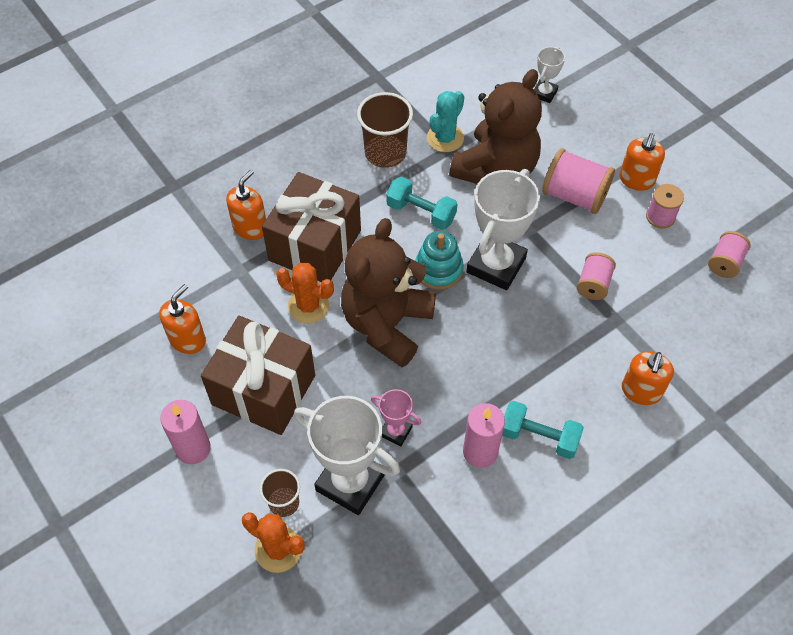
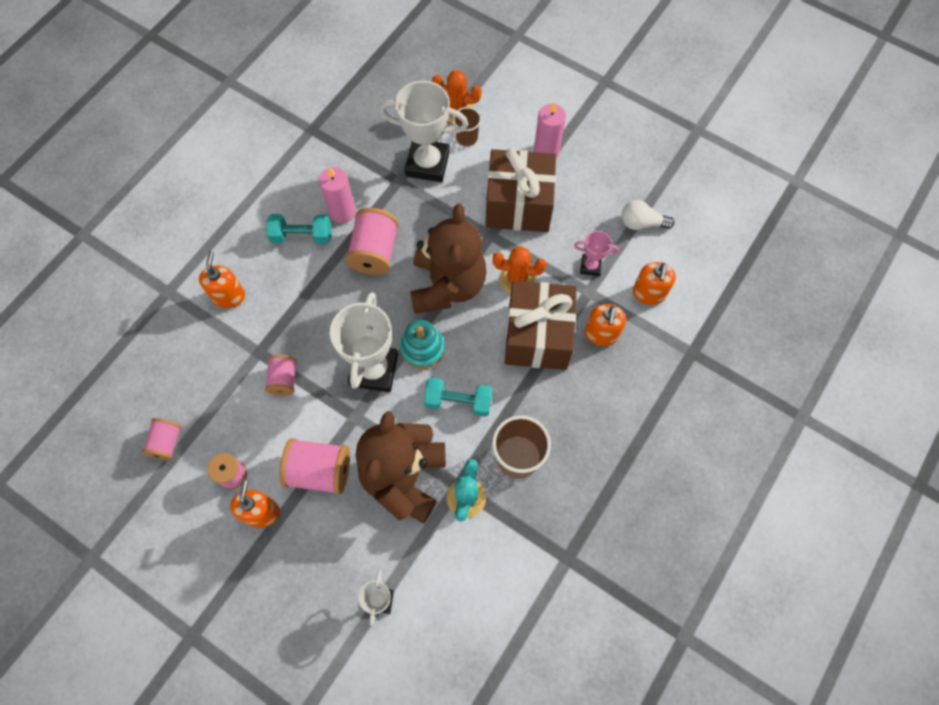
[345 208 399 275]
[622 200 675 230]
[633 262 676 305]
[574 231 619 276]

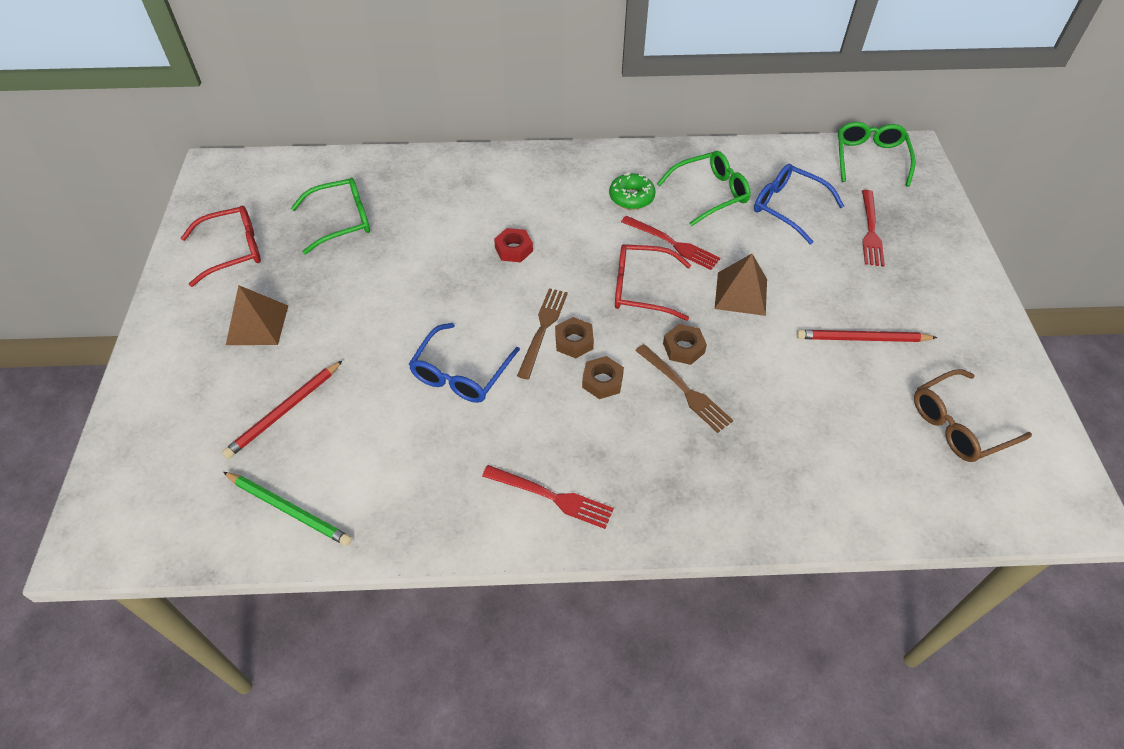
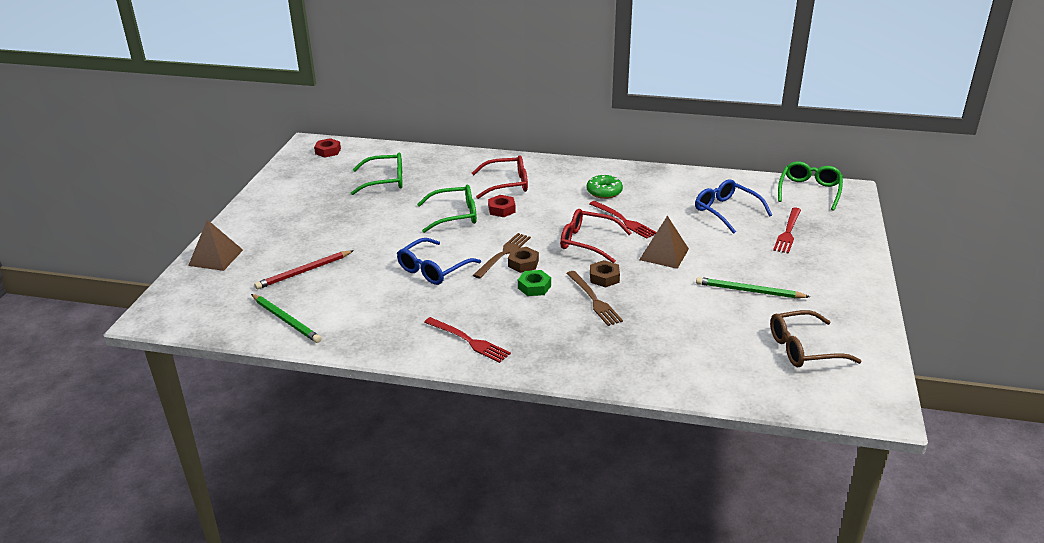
[314 138 341 158]
[472 155 528 199]
[188 220 243 271]
[417 185 477 233]
[518 270 551 296]
[696 277 810 298]

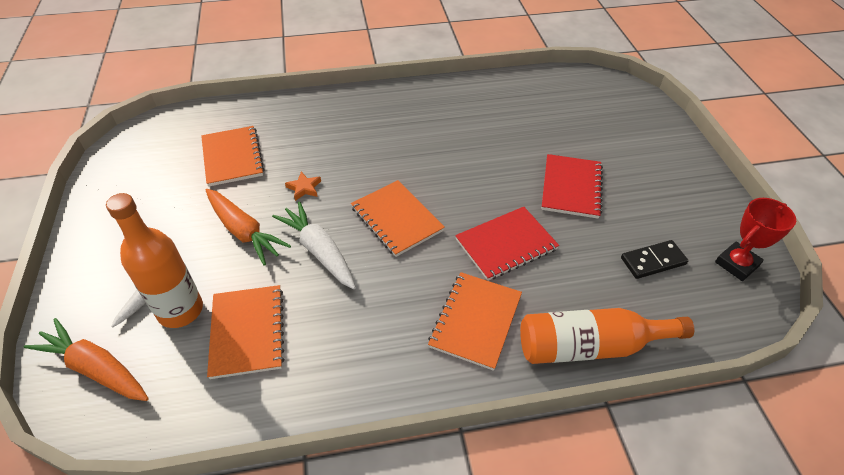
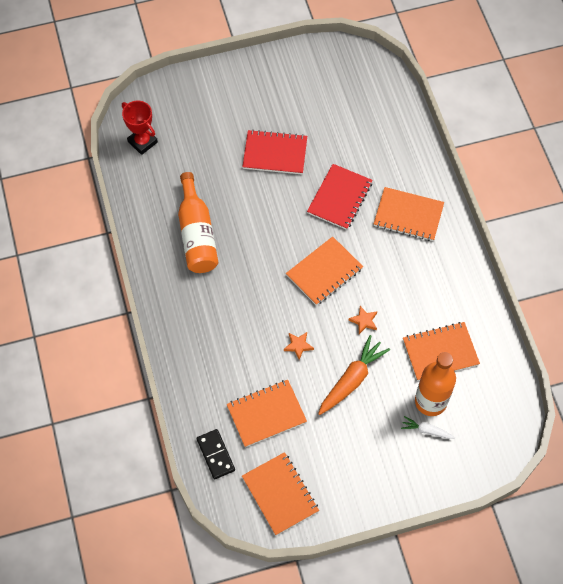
[24 318 149 401] (first image)
[242 452 319 535]
[178 172 218 273]
[197 429 235 479]
[122 101 158 155]
[348 306 377 334]
[307 164 373 230]

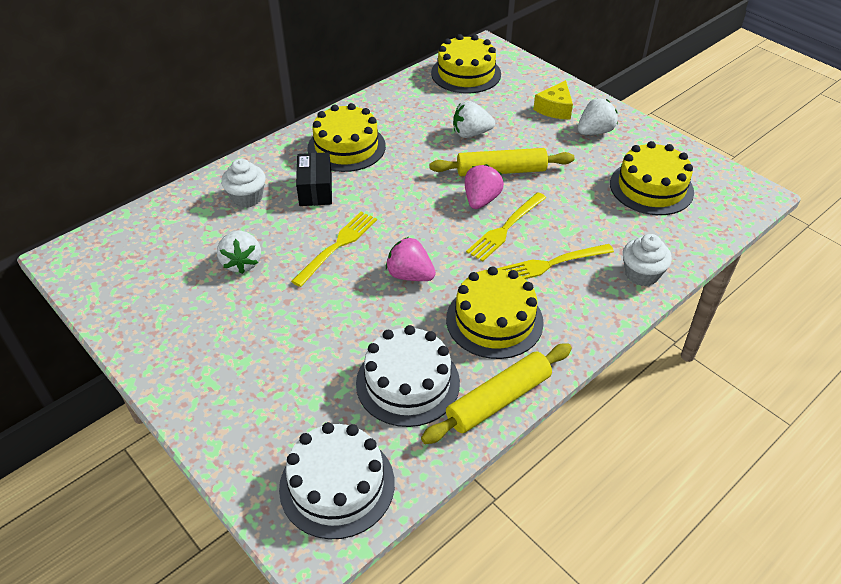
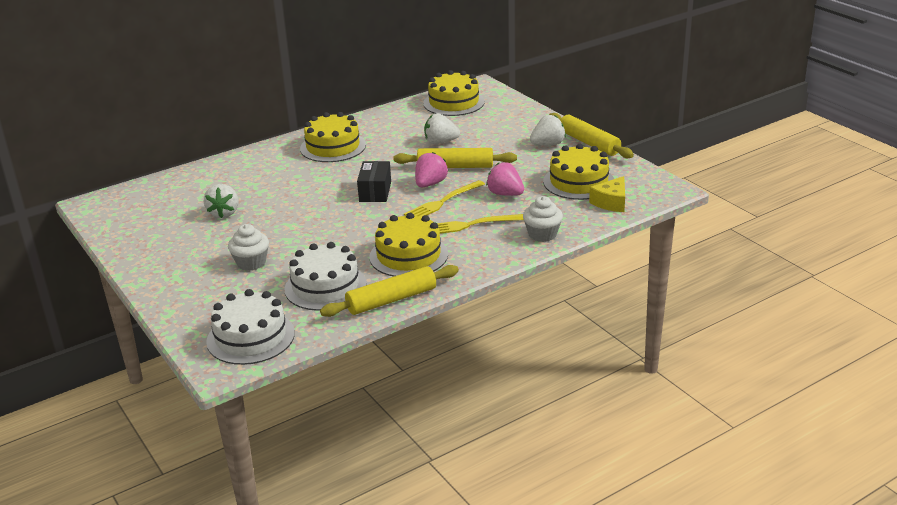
[291 212 377 287] (first image)
[549 113 634 158]
[228 224 269 271]
[357 161 391 202]
[486 162 524 196]
[589 176 625 212]

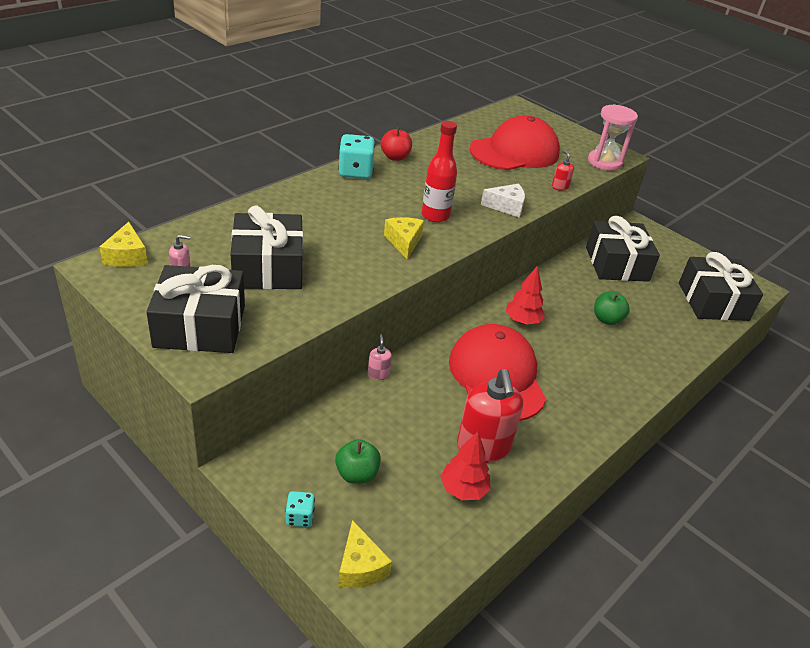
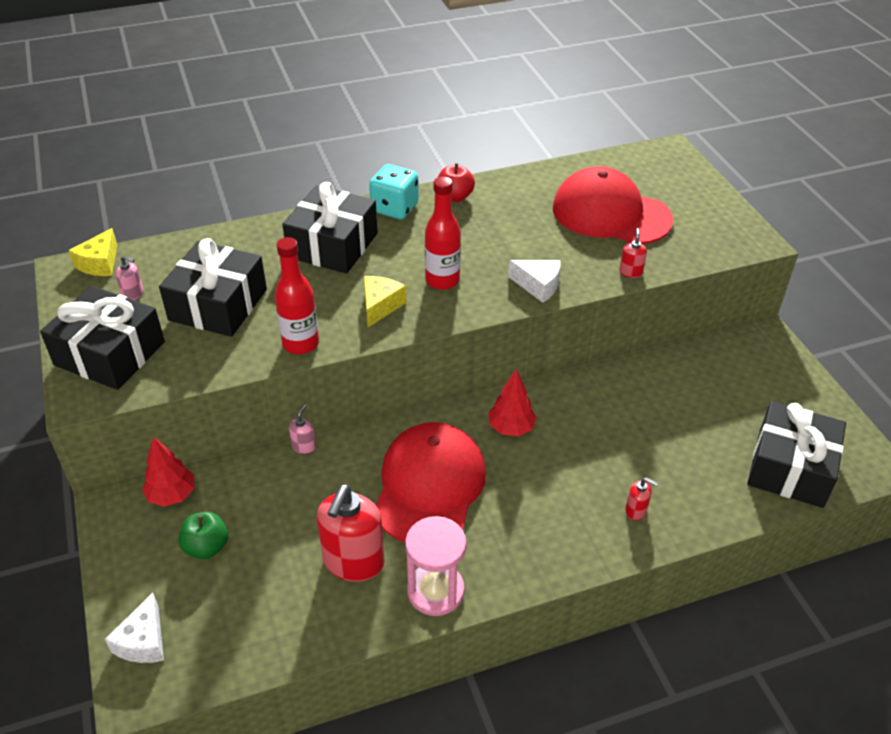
[285 491 315 527] (first image)
[594 291 630 325] (first image)
[275 237 319 354]
[625 478 658 520]
[142 437 194 507]
[282 182 378 274]
[405 516 466 616]
[105 593 164 663]
[553 166 674 244]

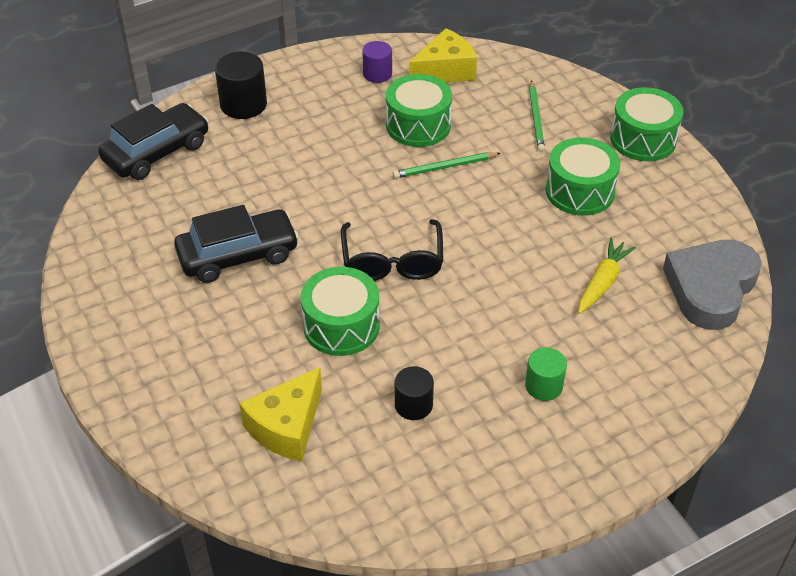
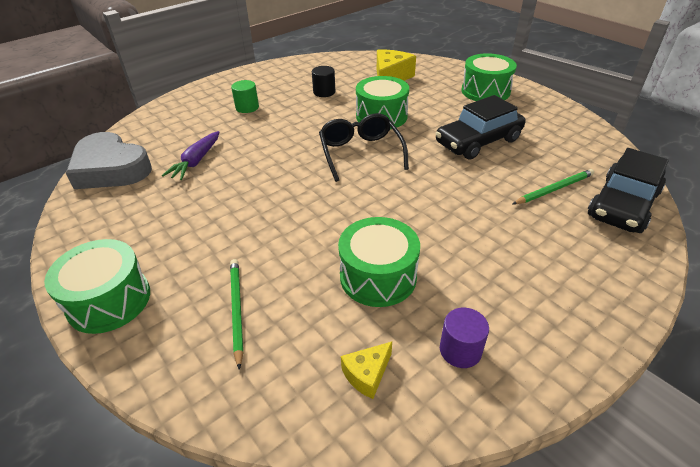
[215 52 267 119] (first image)
[513 169 594 204]
[462 53 517 101]
[162 131 219 180]
[66 132 152 189]
[341 342 392 399]

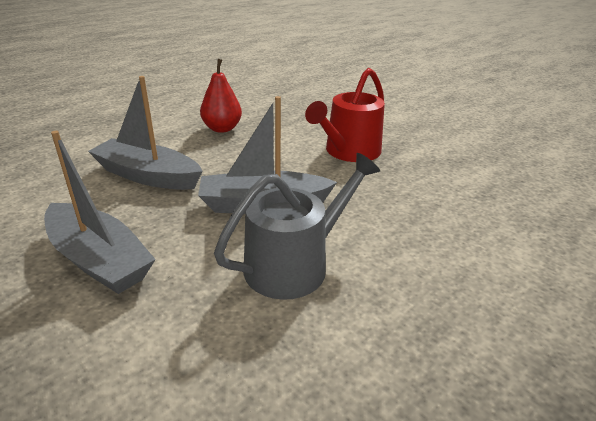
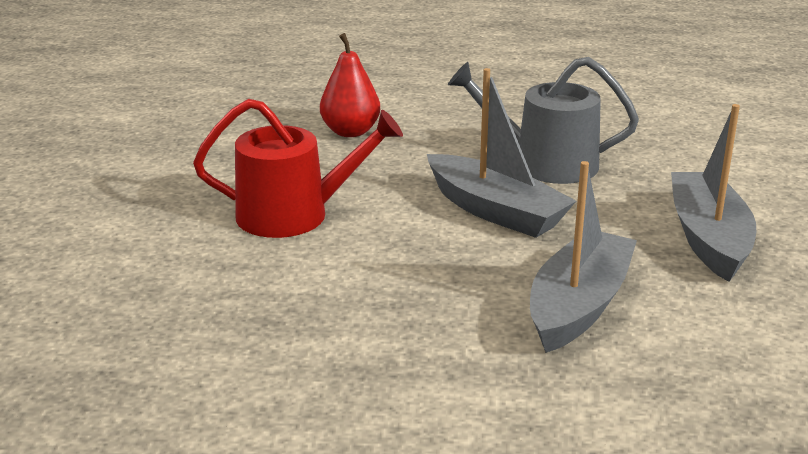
[320 33 380 137]
[530 161 637 353]

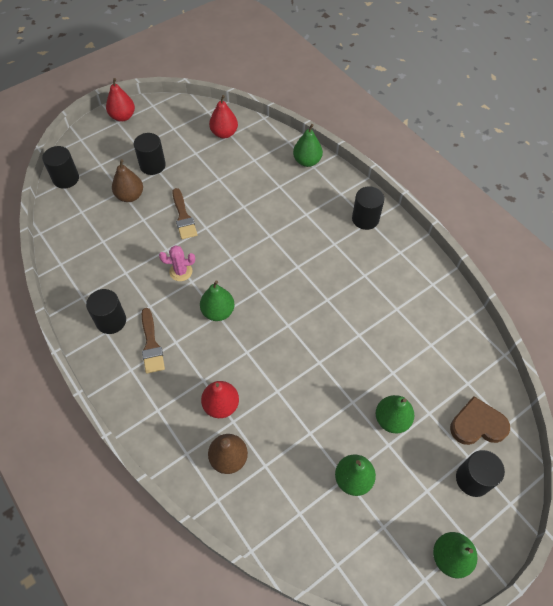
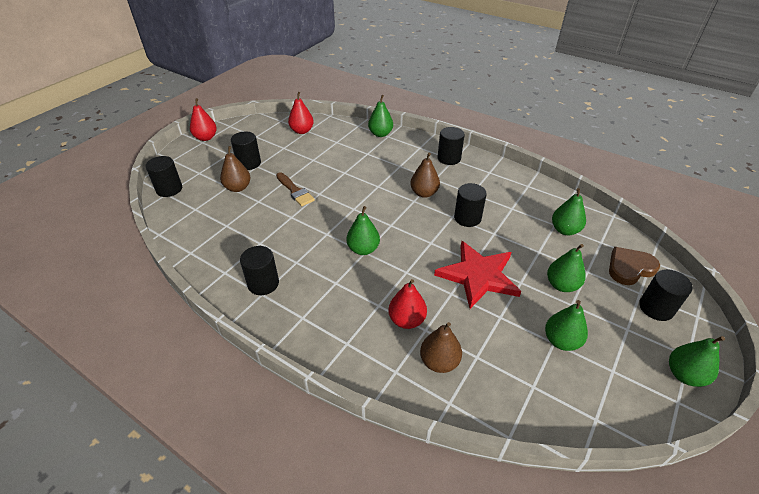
[142 308 165 374] (first image)
[159 245 195 281] (first image)
[410 153 440 198]
[434 241 521 309]
[454 183 487 227]
[552 188 586 235]

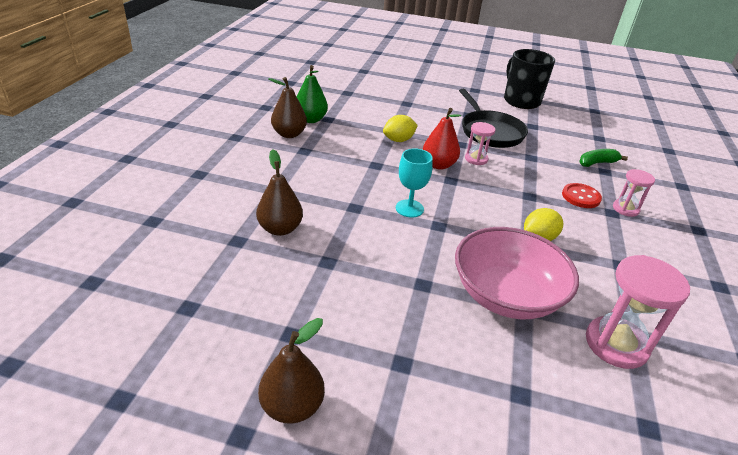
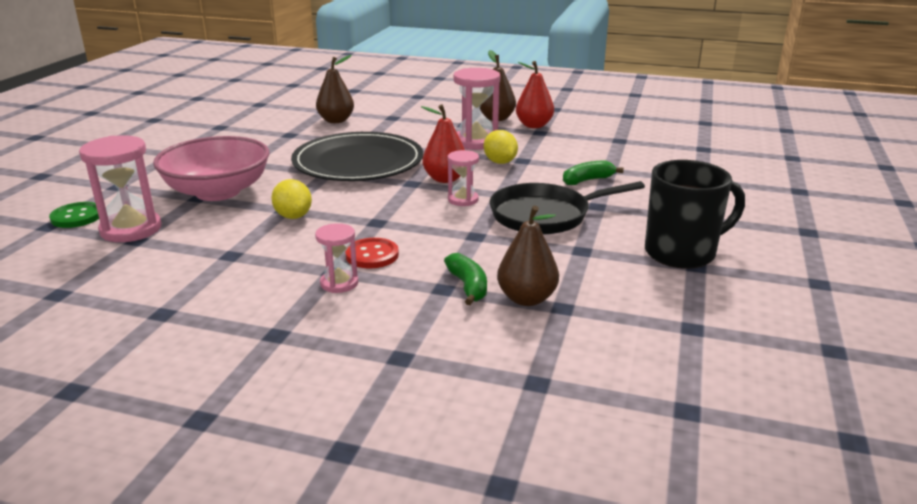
[49 202 99 228]
[453 68 500 150]
[563 160 624 185]
[497 205 559 306]
[291 132 423 181]
[516 61 554 128]

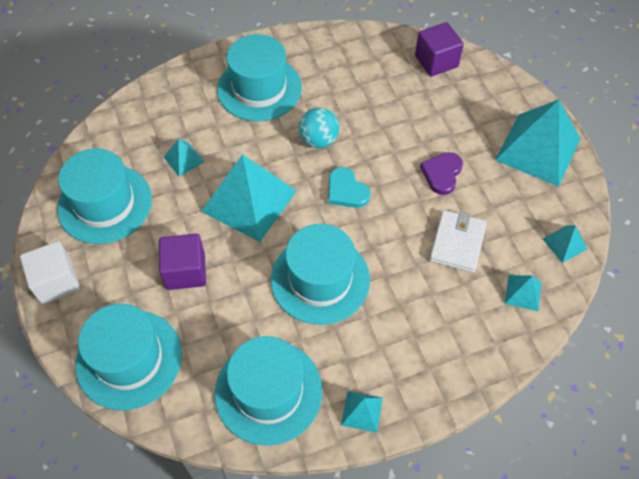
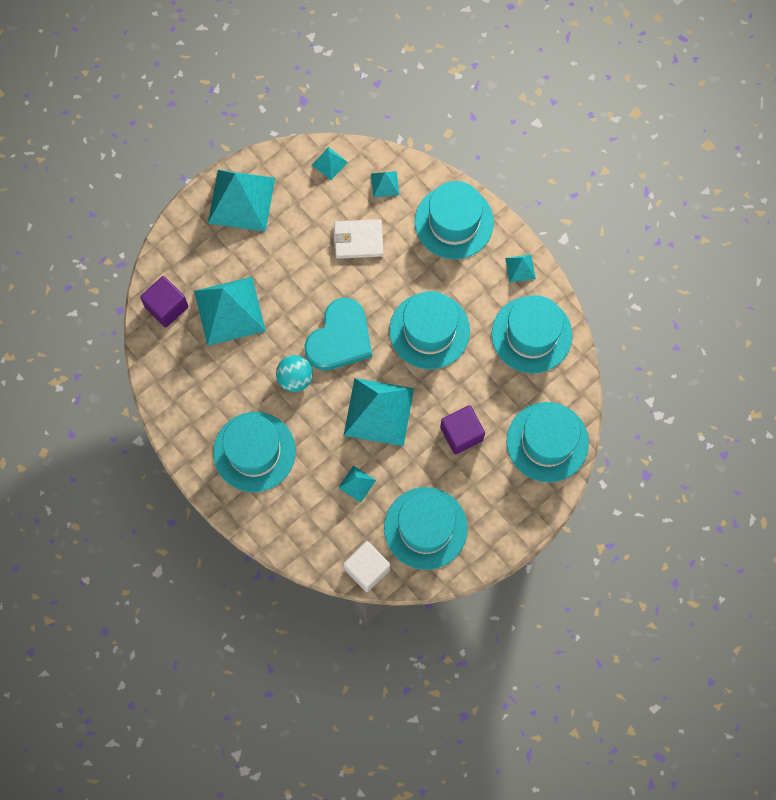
[420 152 463 195] (first image)
[194 277 266 346]
[415 181 494 259]
[343 541 390 592]
[304 298 372 370]

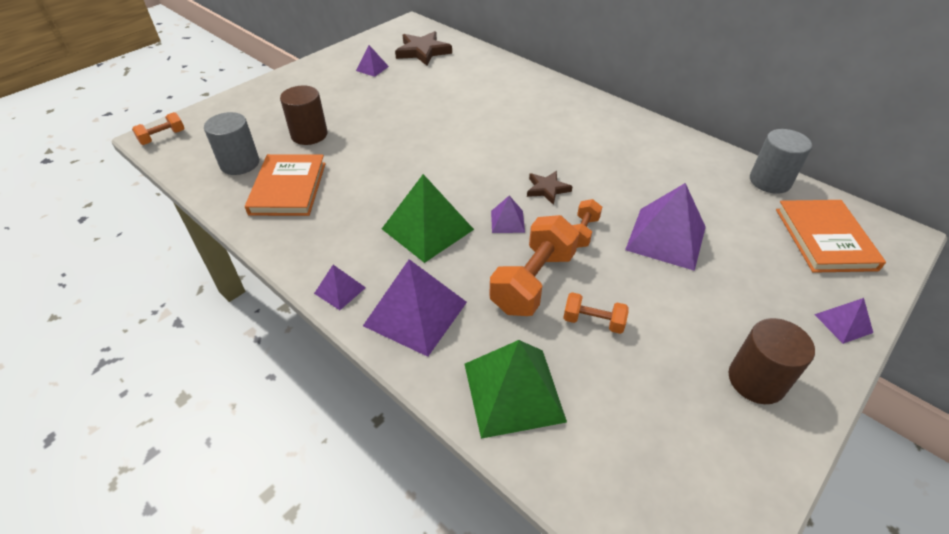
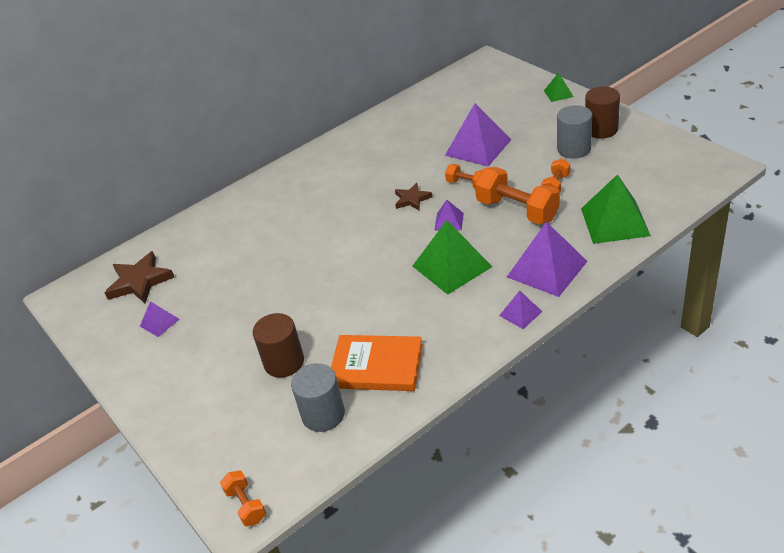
[776 200 886 273] (first image)
[557 105 592 158]
[544 72 574 102]

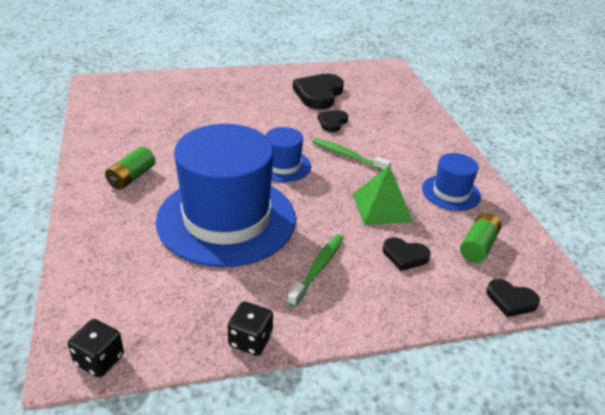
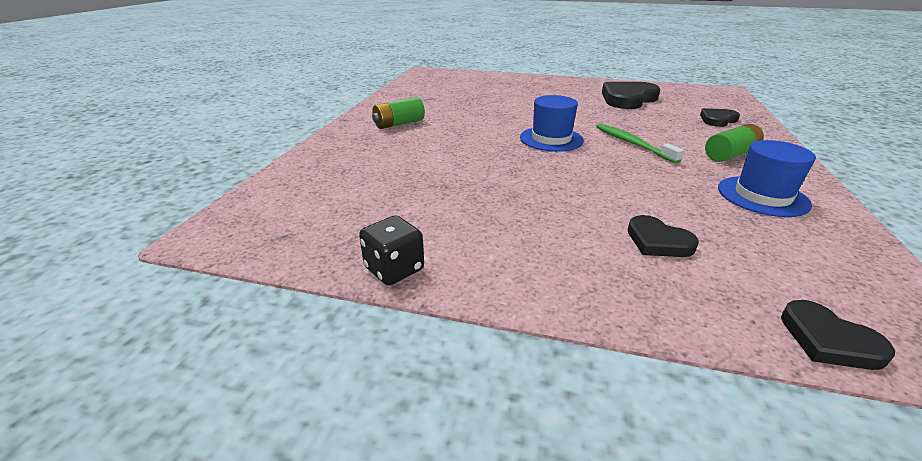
[68 319 124 377] (first image)
[156 124 296 267] (first image)
[287 234 343 307] (first image)
[353 165 413 225] (first image)
[700 108 740 127]
[705 124 764 162]

